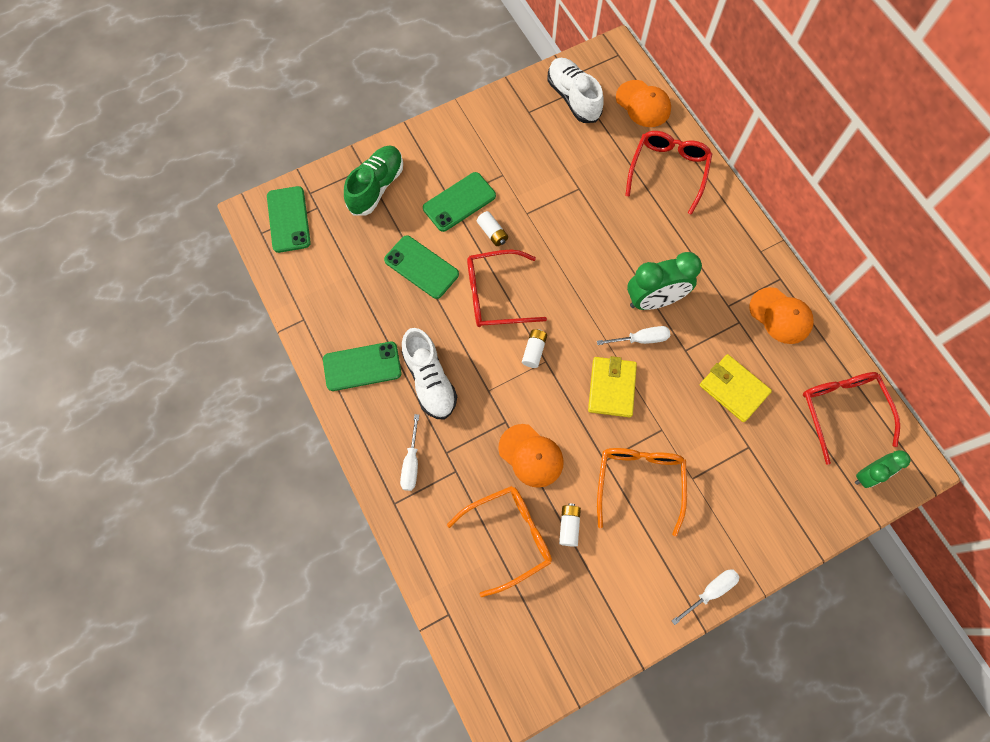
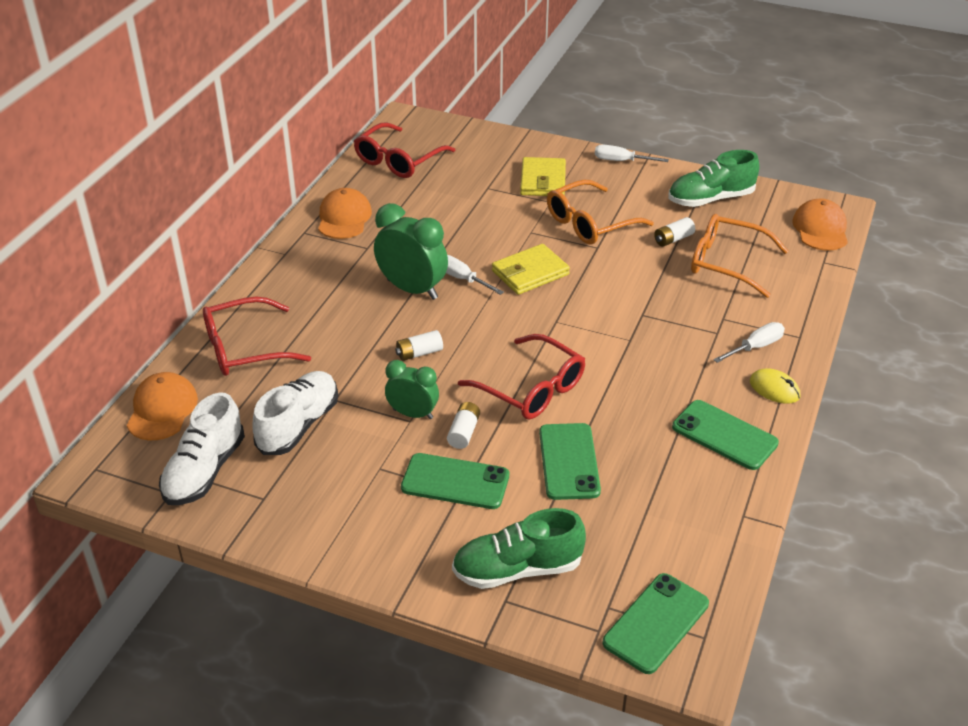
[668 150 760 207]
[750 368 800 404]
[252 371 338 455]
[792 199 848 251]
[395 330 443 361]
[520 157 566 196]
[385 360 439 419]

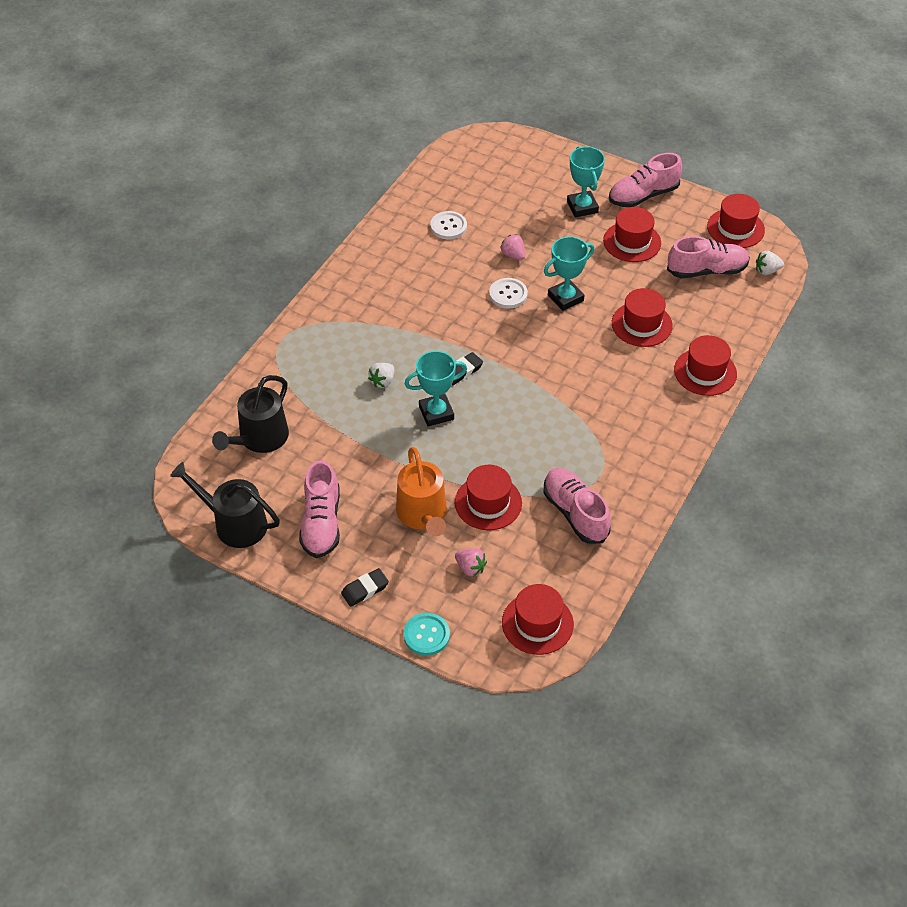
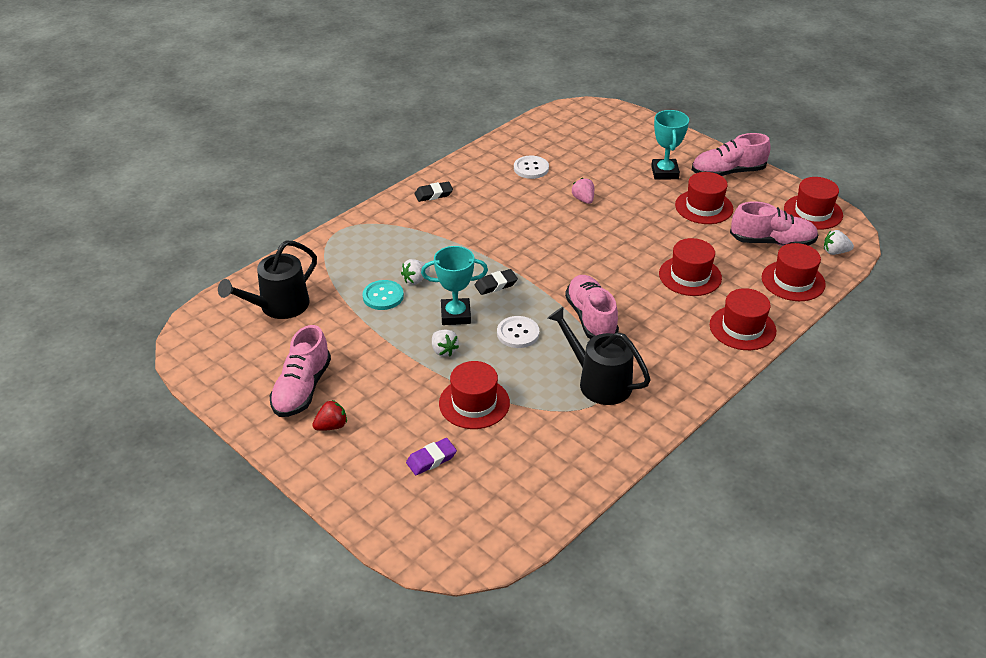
[396 447 447 536] (first image)
[544 237 594 311] (first image)
[312 400 347 431]
[432 330 459 357]
[548 307 651 405]
[415 182 453 202]
[362 280 404 310]
[497 316 539 348]
[762 243 826 301]
[565 275 619 339]
[406 438 457 475]

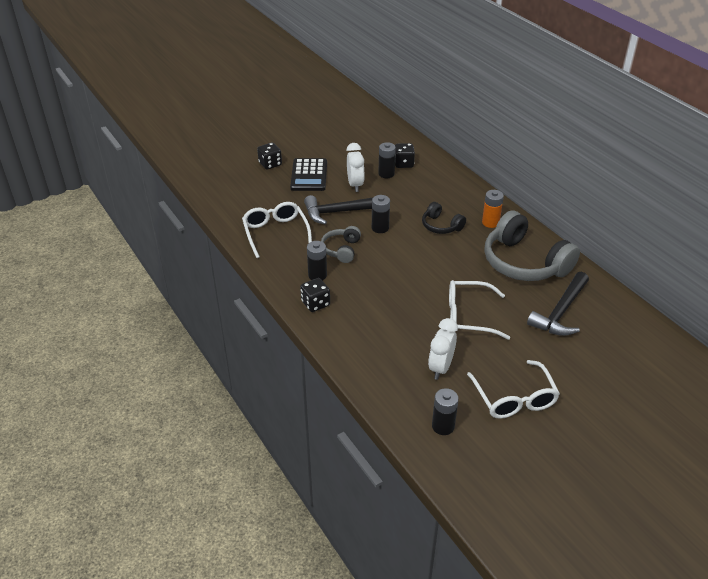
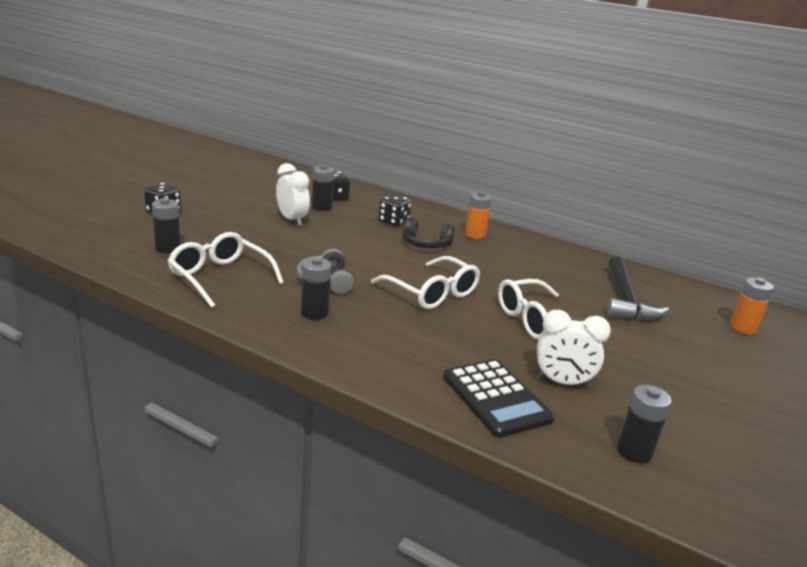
[304 195 373 224] (first image)
[484 210 580 281] (first image)
[729 277 774 335]
[443 359 555 438]
[378 194 411 226]
[152 198 181 253]
[371 256 480 309]
[537 310 611 387]

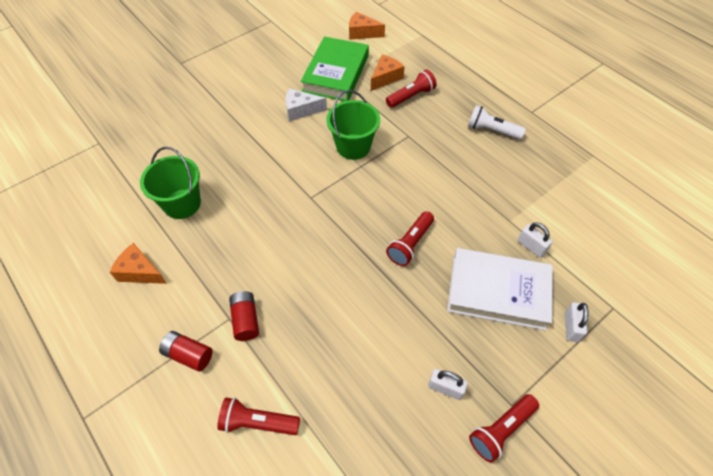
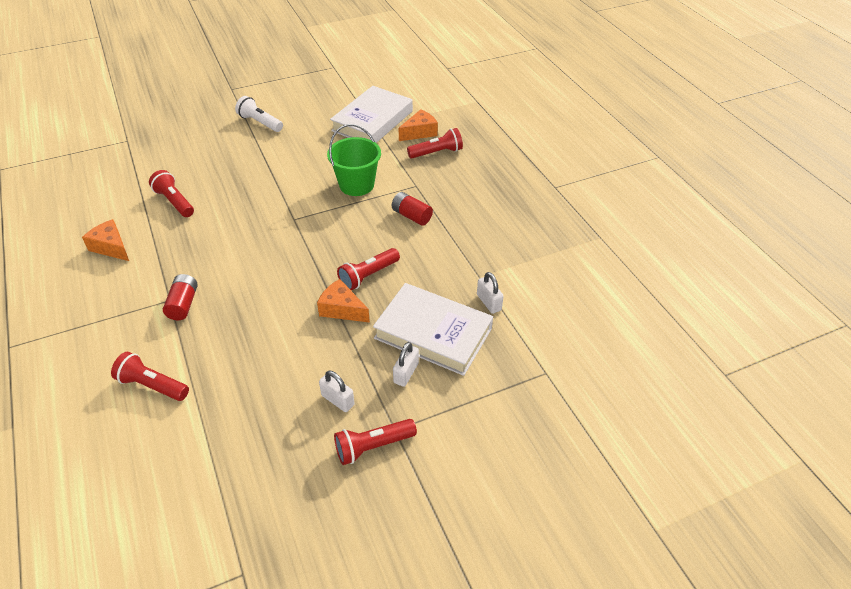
[285 89 327 121] (first image)
[392 192 433 226]
[317 279 370 323]
[235 96 283 132]
[393 342 419 387]
[149 170 194 217]
[330 86 413 143]

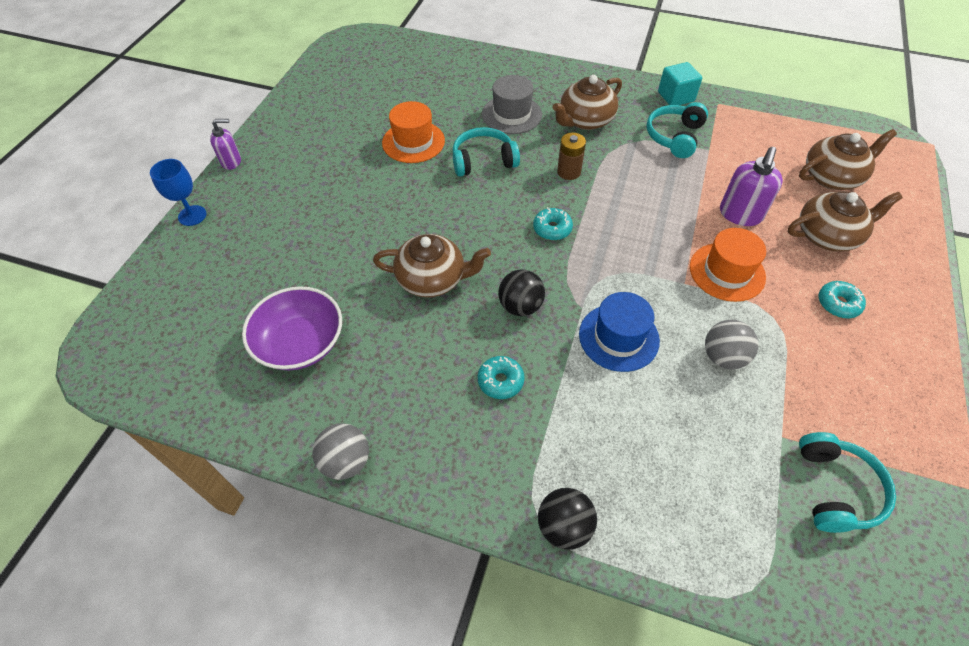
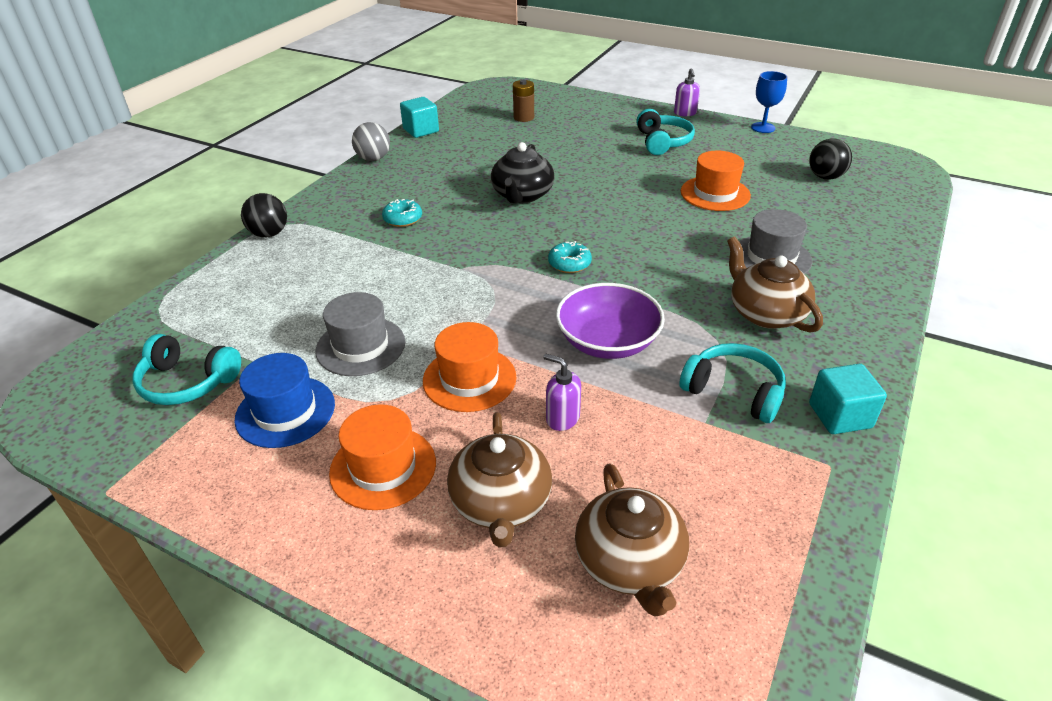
[400 97 439 138]
[751 71 787 133]
[556 283 665 359]
[636 109 695 155]
[809 138 852 180]
[513 80 534 122]
[234 353 335 448]
[316 292 405 376]
[329 404 436 510]
[491 142 554 204]
[543 354 581 431]

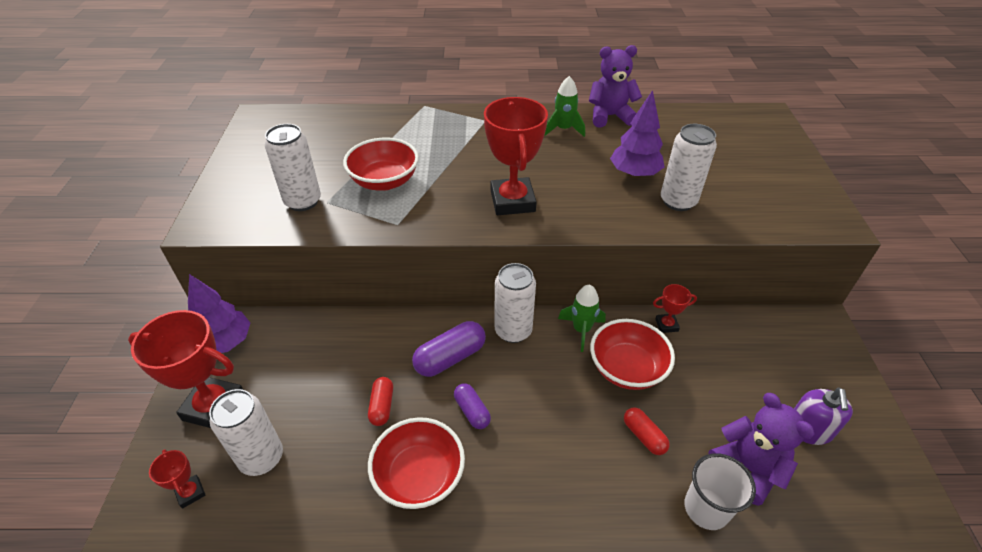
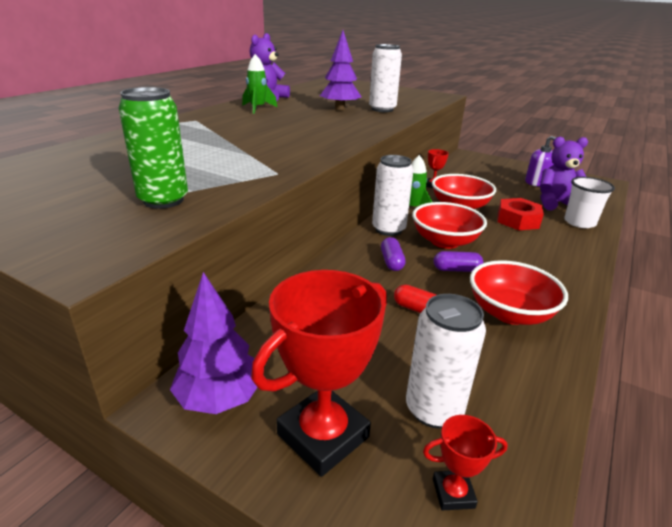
[484 97 548 215] (first image)
[412 202 487 249]
[498 198 544 230]
[118 87 188 209]
[381 237 406 271]

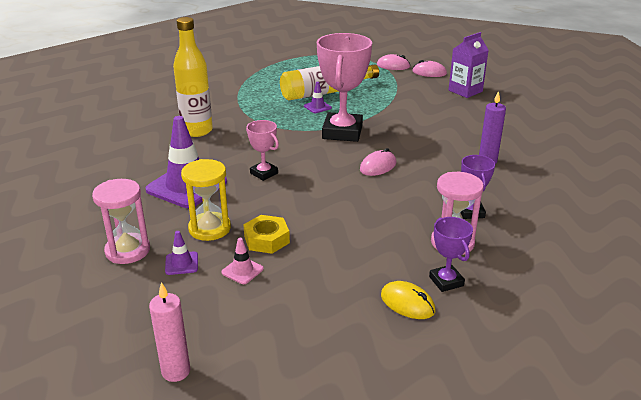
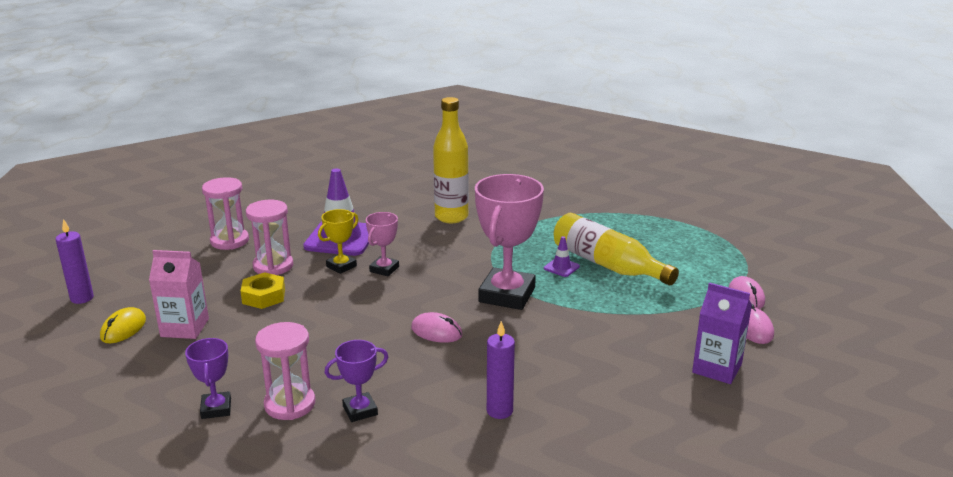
[165 231 198 275] (first image)
[221 238 264 284] (first image)
[149 250 209 339]
[318 209 358 274]
[100 307 146 343]
[56 219 94 304]
[246 200 293 275]
[475 174 544 310]
[185 338 231 419]

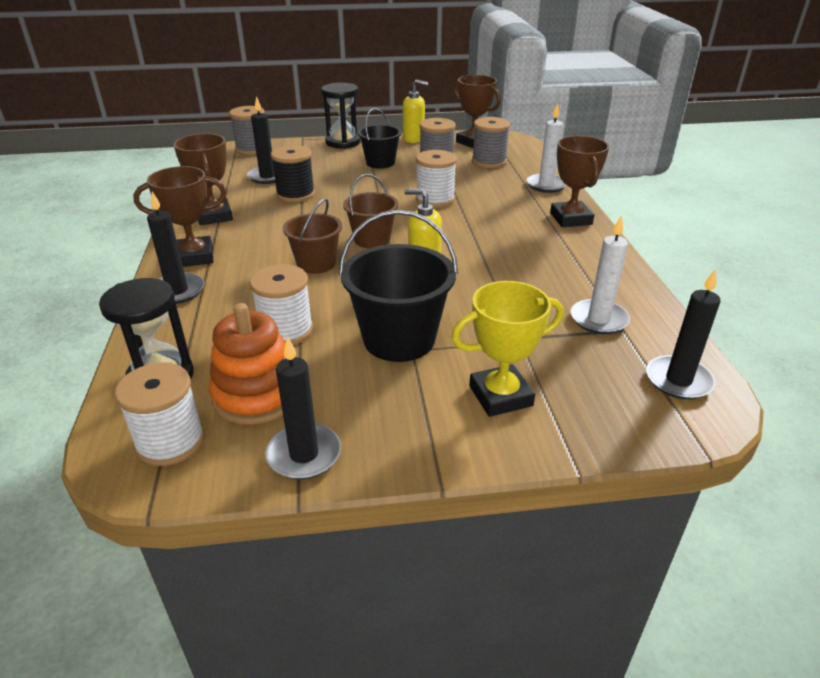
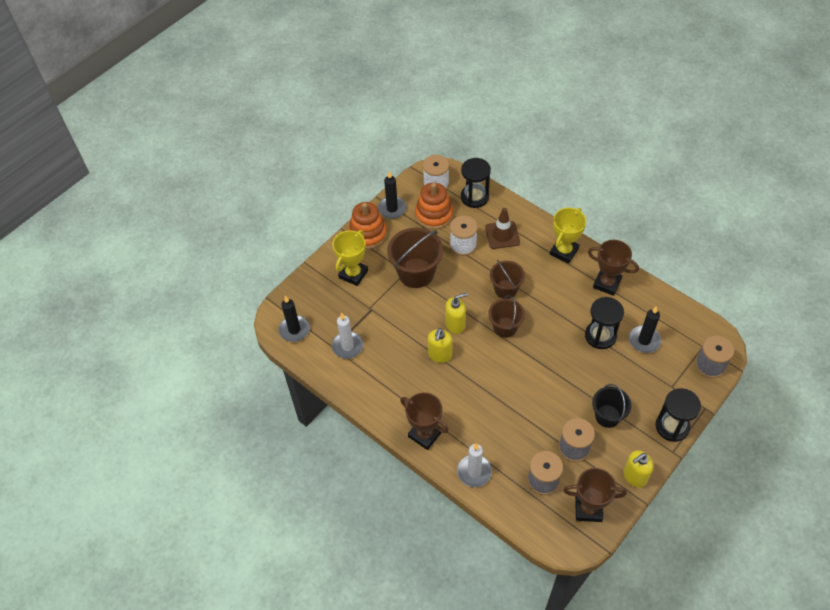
[147 191 205 304] (first image)
[416 150 457 208] (first image)
[348 202 387 249]
[428 328 452 363]
[485 208 520 249]
[585 297 624 349]
[550 208 586 264]
[387 228 443 288]

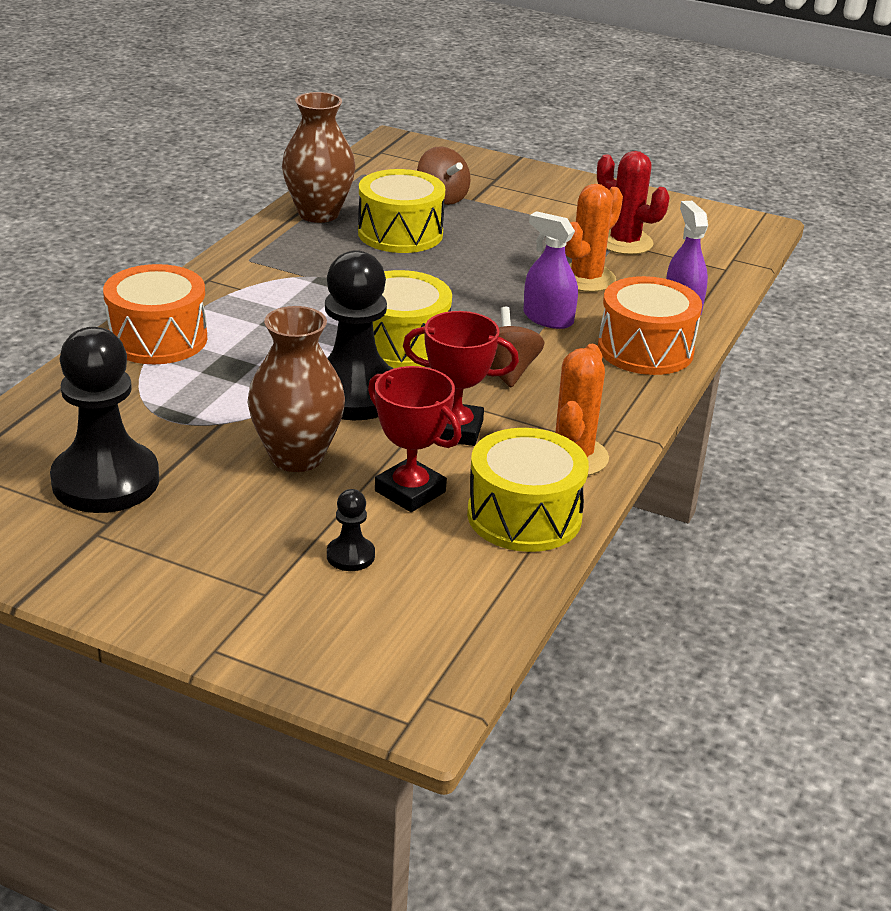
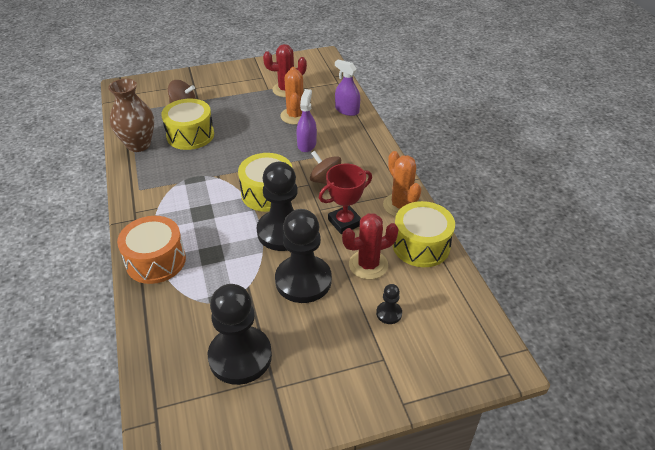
[598 276 702 375] (first image)
[275 209 332 303]
[342 213 399 279]
[296 89 317 152]

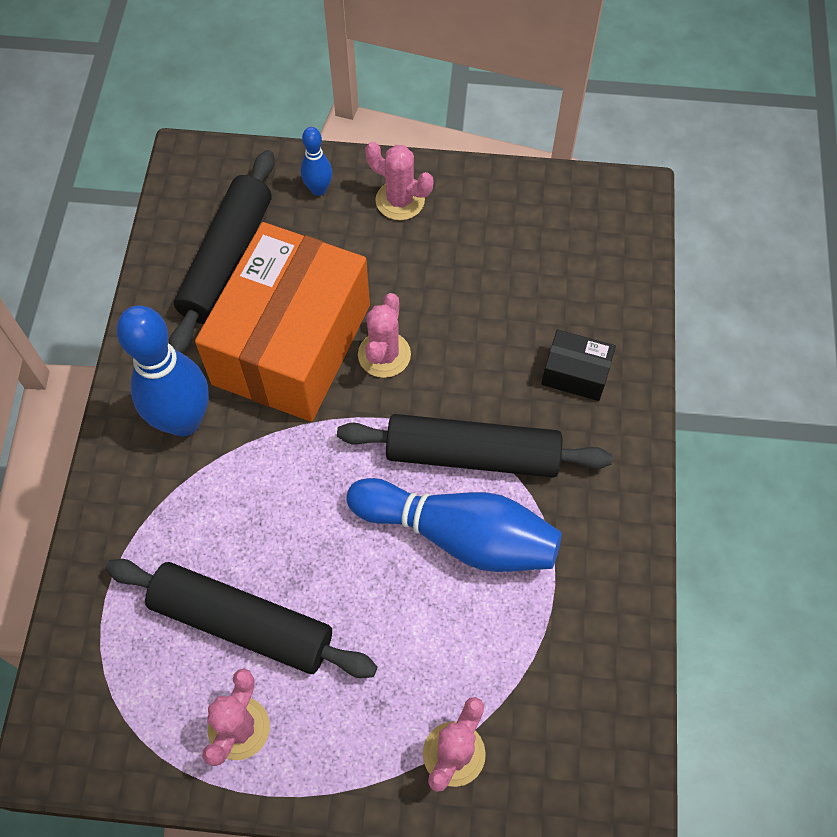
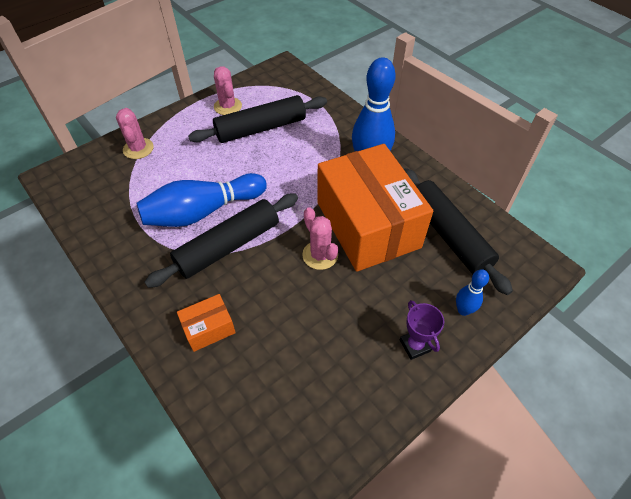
[400 300 444 360]
[177 294 236 352]

